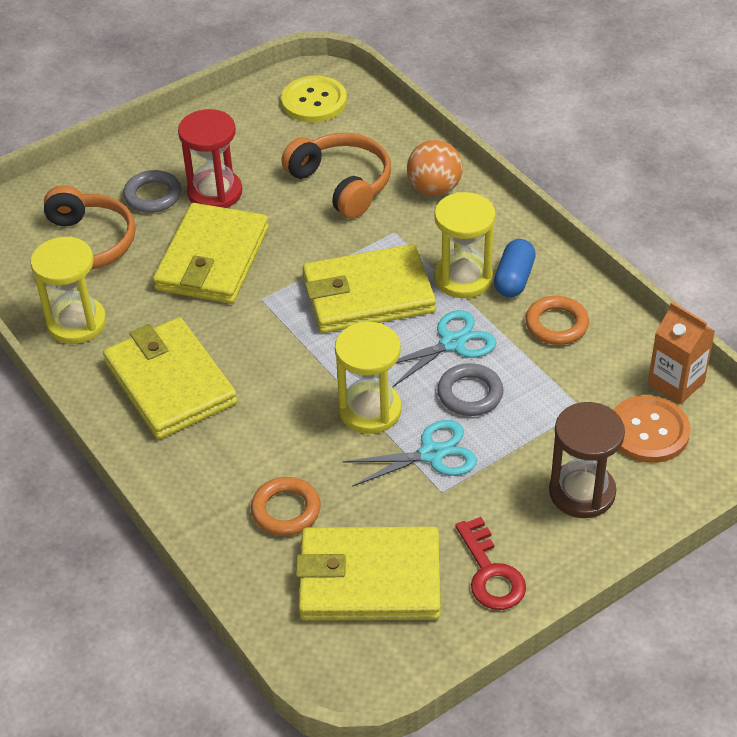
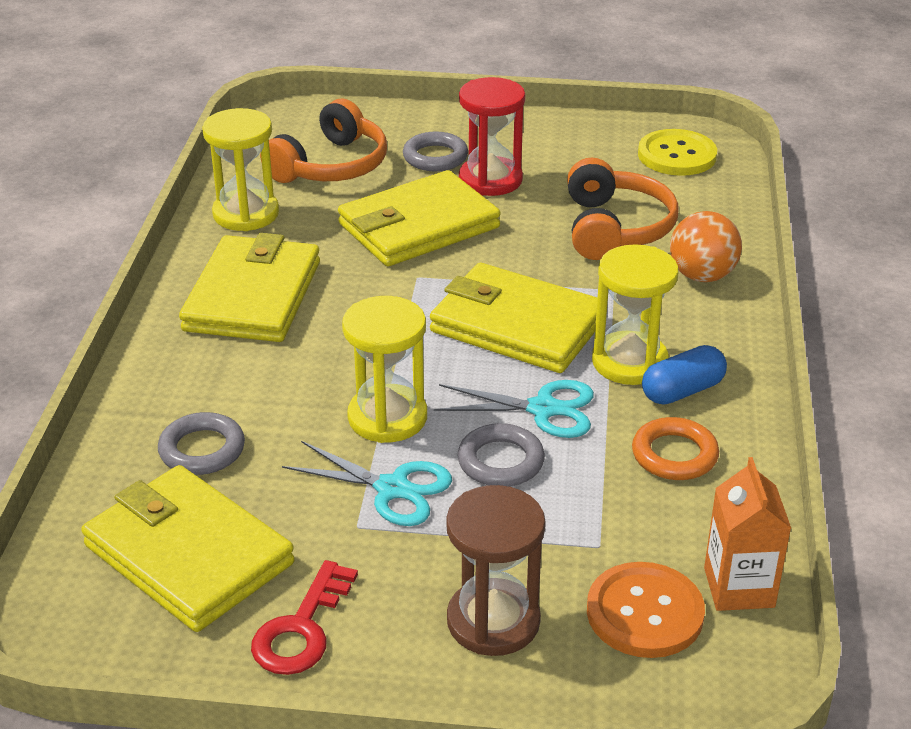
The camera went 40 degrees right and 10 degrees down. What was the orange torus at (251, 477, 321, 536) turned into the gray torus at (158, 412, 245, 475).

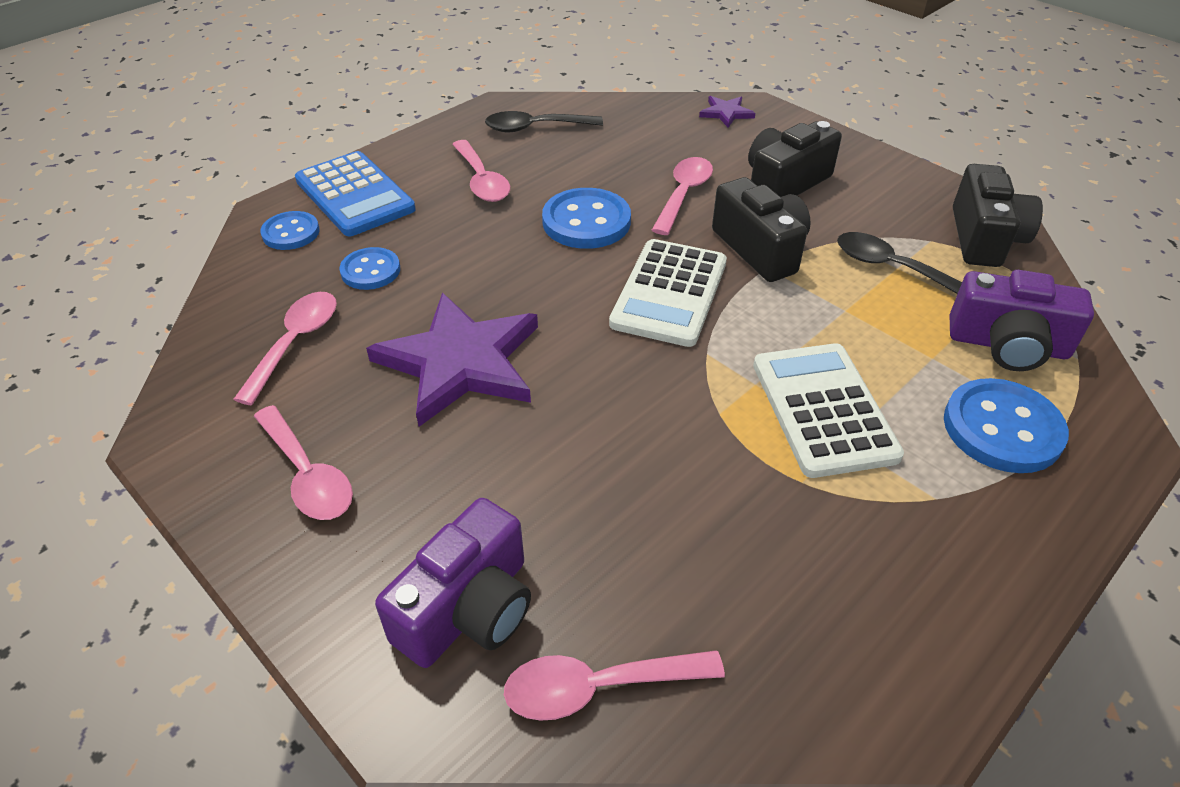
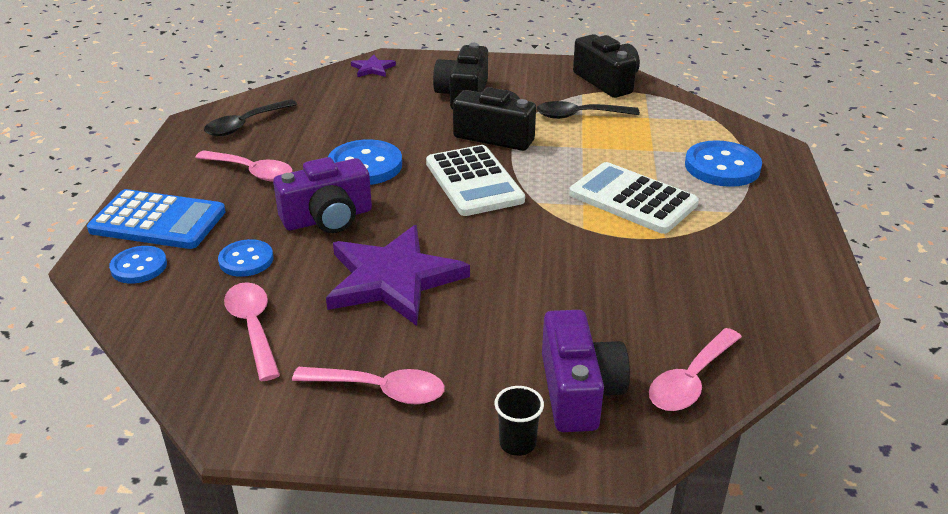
The camera went 40 degrees left and 10 degrees down. The second view lost the pink tablespoon at (652, 157, 713, 235). The purple compact camera ended up elsewhere, having gone from (950, 270, 1094, 371) to (273, 157, 372, 233). The second view gained the black tumbler at (494, 386, 544, 456).

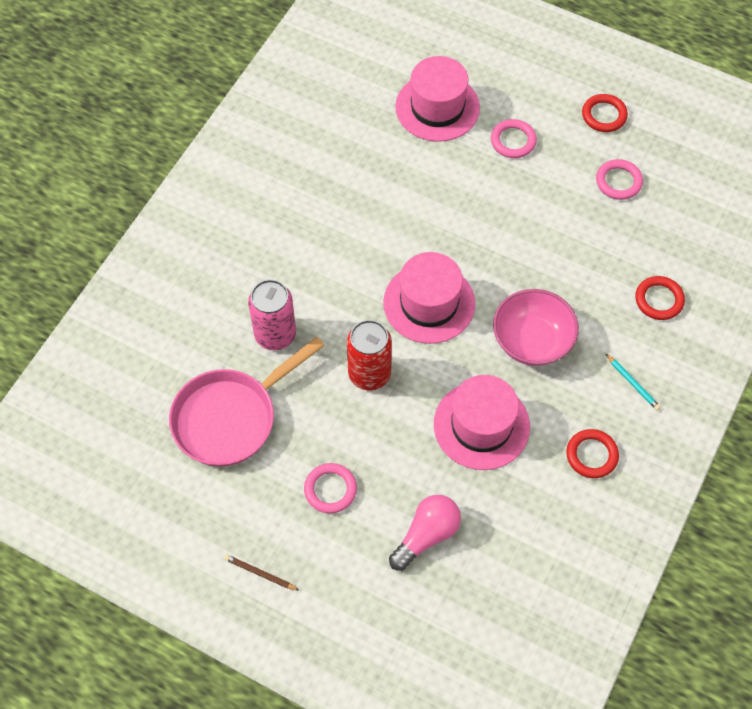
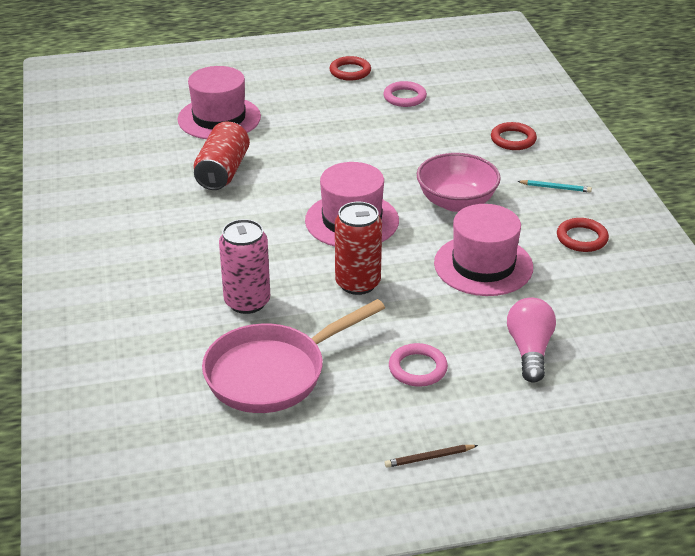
The camera went 40 degrees left and 25 degrees down. The pink skillet at (169, 337, 325, 467) ended up facing another way, 45 degrees clockwise from before. The second view lost the pink torus at (491, 119, 537, 158). The second view gained the crimson can at (194, 121, 250, 190).

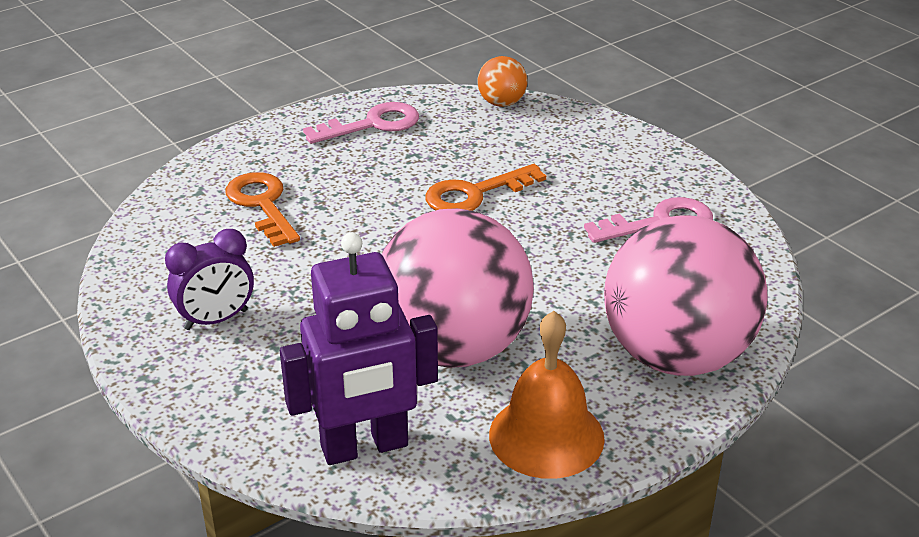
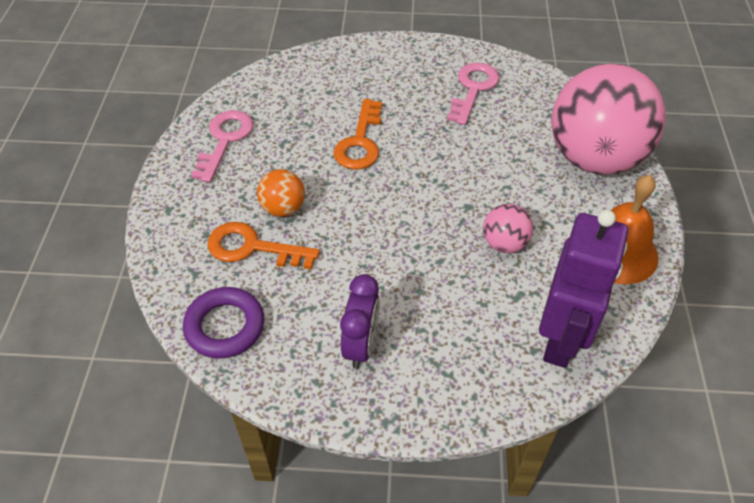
The camera went 50 degrees left and 15 degrees up. The size of the pink sphere at (382, 208, 534, 368) changed by a factor of 0.42. The orange sphere ended up elsewhere, having gone from (477, 56, 527, 107) to (257, 169, 305, 217). The second view gained the purple torus at (183, 287, 264, 359).

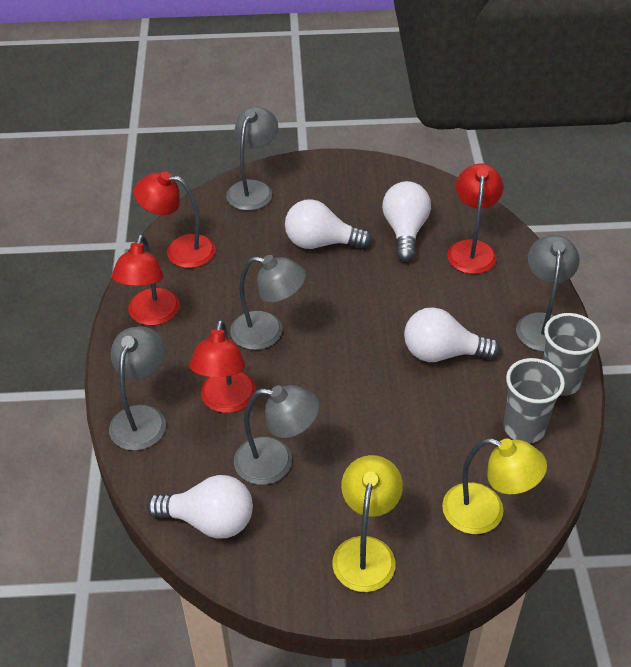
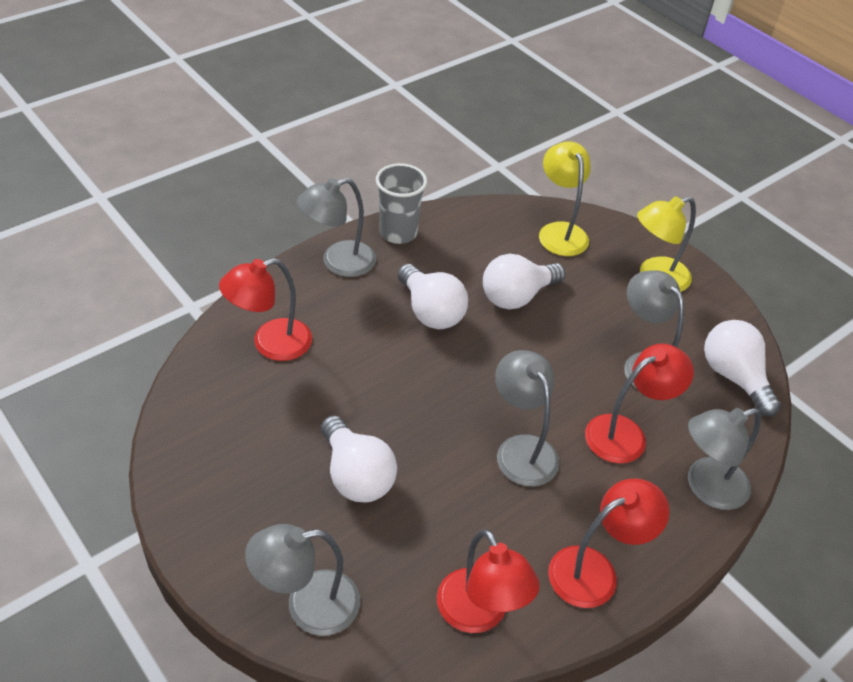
The camera went 130 degrees left and 0 degrees up. The white light bulb ended up elsewhere, having gone from (382, 181, 431, 262) to (483, 254, 565, 309). The second view lost the gray tumbler at (503, 358, 565, 443).

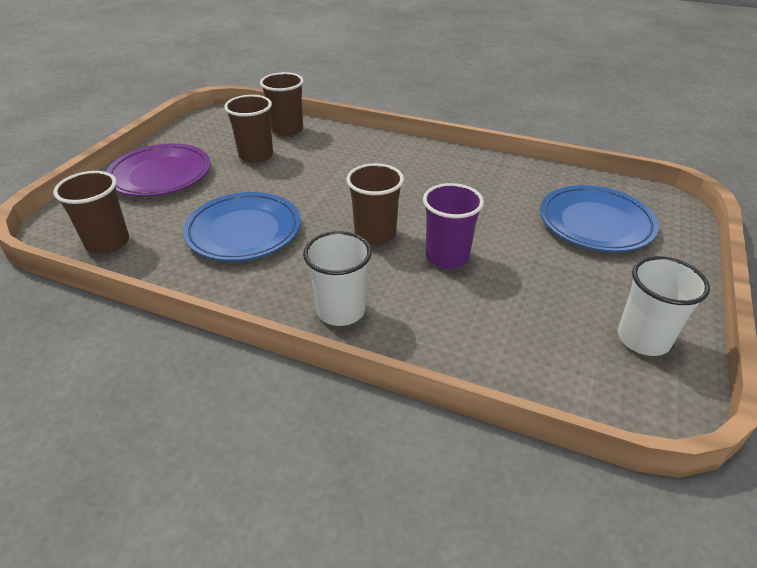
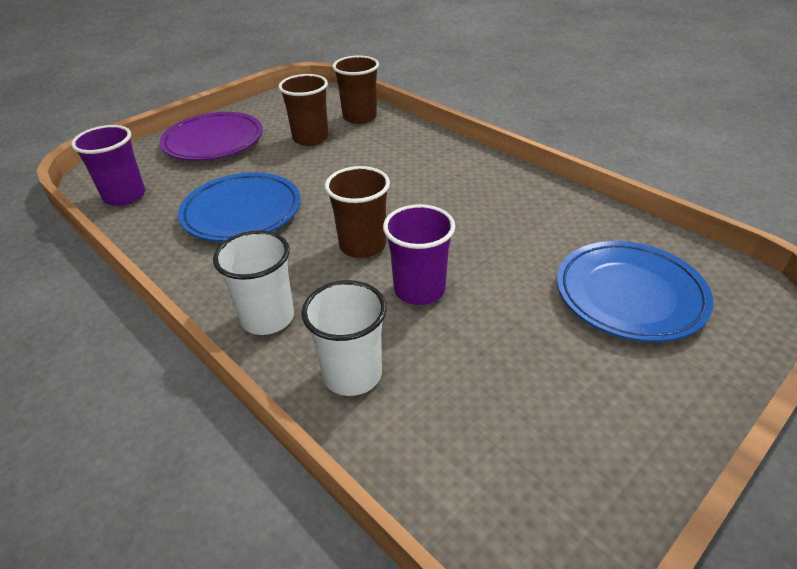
The camera went 25 degrees right and 0 degrees up. What was the brown tumbler at (53, 171, 129, 254) turned into the purple tumbler at (71, 125, 145, 206). The white tumbler ended up elsewhere, having gone from (618, 256, 710, 356) to (302, 280, 386, 396).

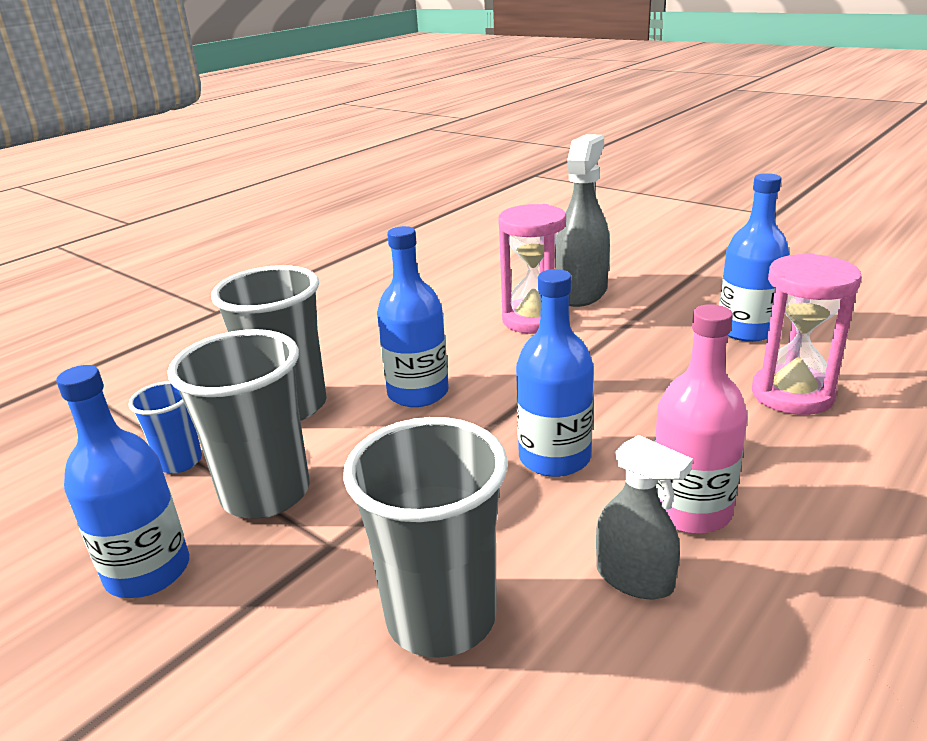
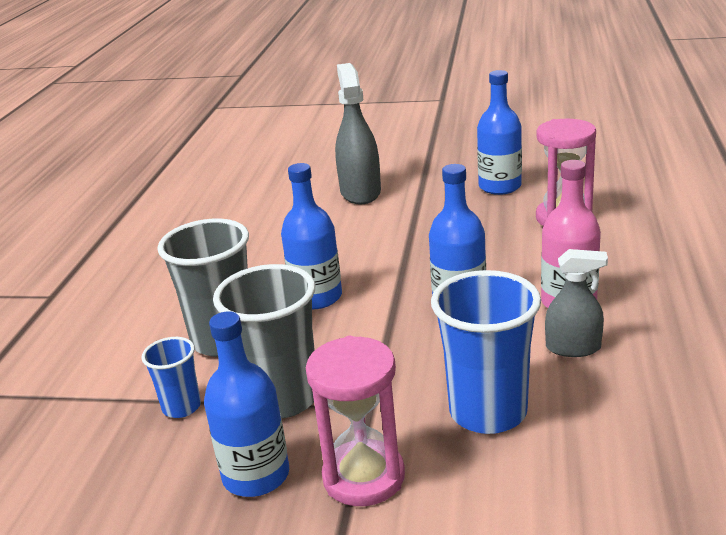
The camera went 30 degrees left and 0 degrees up. What was the gray tumbler at (343, 417, 508, 658) turned into the royal blue tumbler at (431, 270, 541, 434). The pink sand timer ended up elsewhere, having gone from (498, 204, 566, 334) to (306, 336, 405, 506).

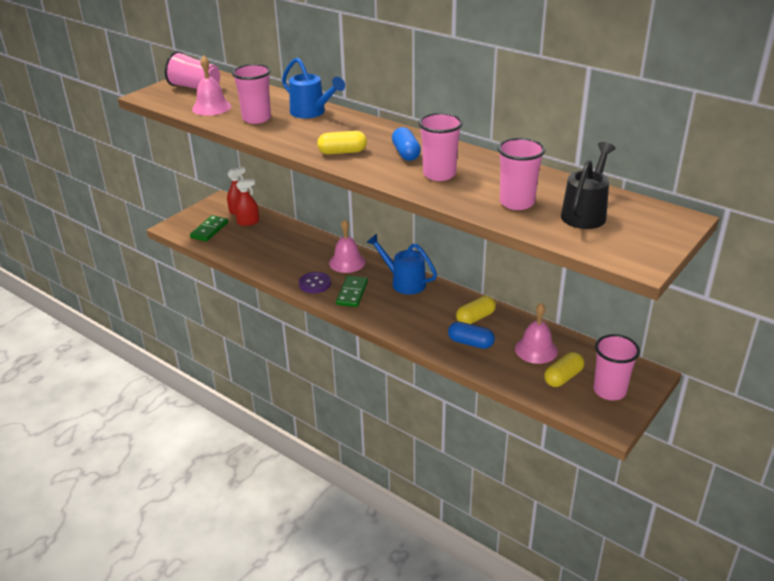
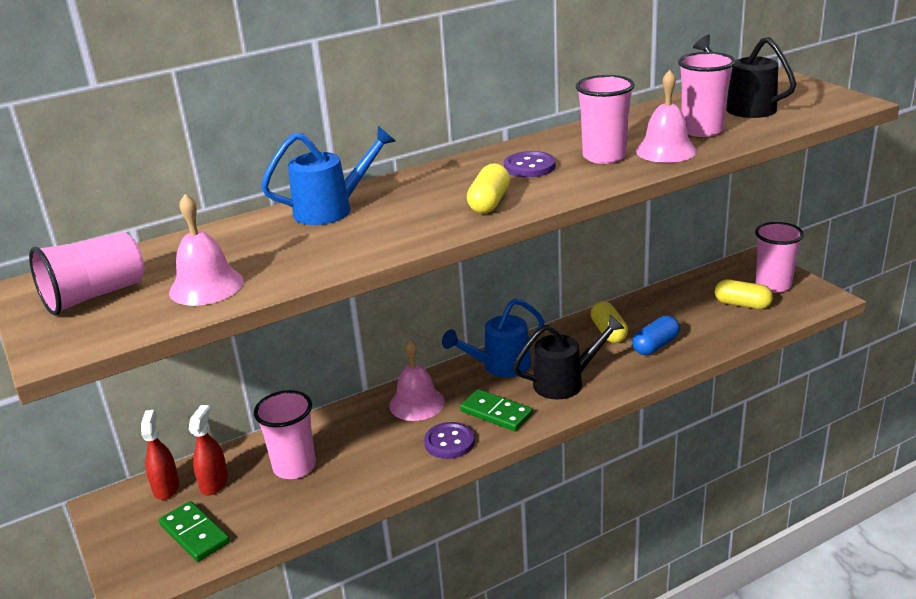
The camera went 65 degrees left and 5 degrees down. The pink tumbler ended up elsewhere, having gone from (232, 64, 271, 124) to (254, 390, 316, 479). Where the royal blue pill stood at (392, 127, 421, 161), the purple sewing button came to stand at (504, 151, 556, 178). The pink bell ended up elsewhere, having gone from (515, 303, 558, 364) to (636, 70, 697, 163). The yellow pill at (544, 352, 585, 387) ended up facing another way, 45 degrees counterclockwise from before. The second view gained the black watering pot at (513, 315, 624, 400).

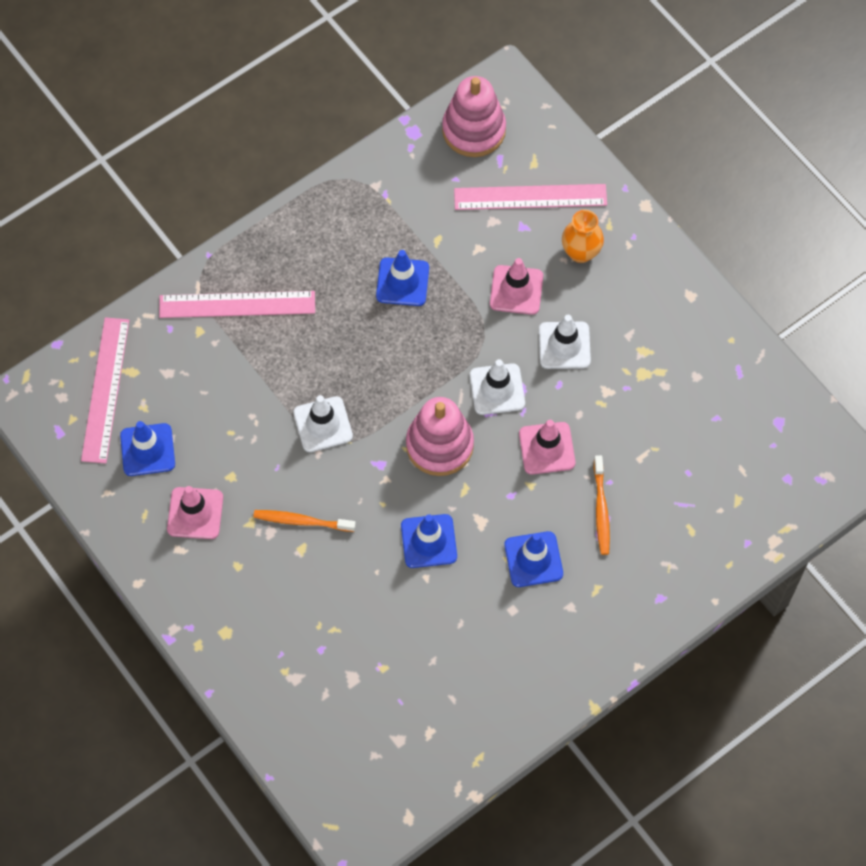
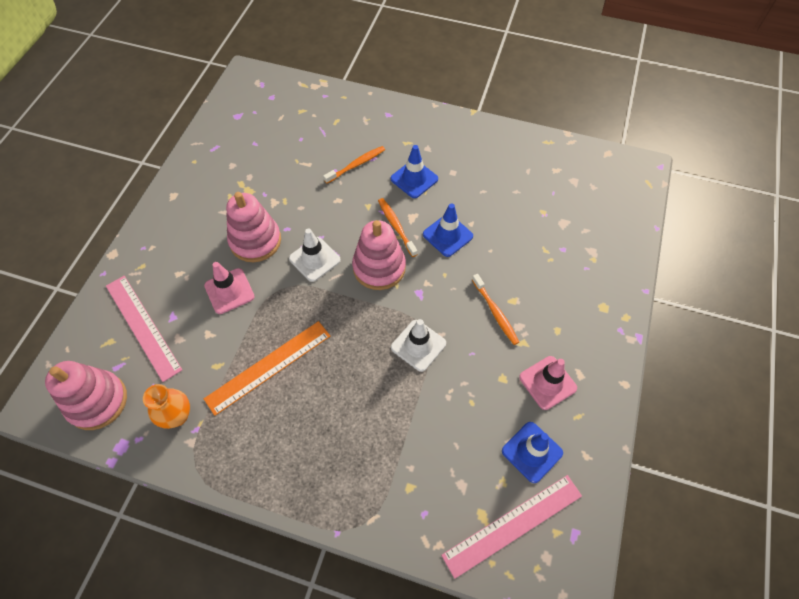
The camera went 125 degrees left and 5 degrees down. The second view lost the pink ruler at (159, 291, 315, 318). Where the royal blue road cone stood at (376, 250, 429, 306), the orange ruler came to stand at (204, 321, 330, 416). The second view lost the pink road cone at (519, 420, 576, 475). Where the white road cone stood at (539, 315, 591, 369), the pink ring stacker came to stand at (226, 192, 281, 262). The orange tall vase ended up elsewhere, having gone from (562, 210, 604, 263) to (143, 384, 190, 429). The second view gained the orange dental brush at (378, 198, 418, 257).

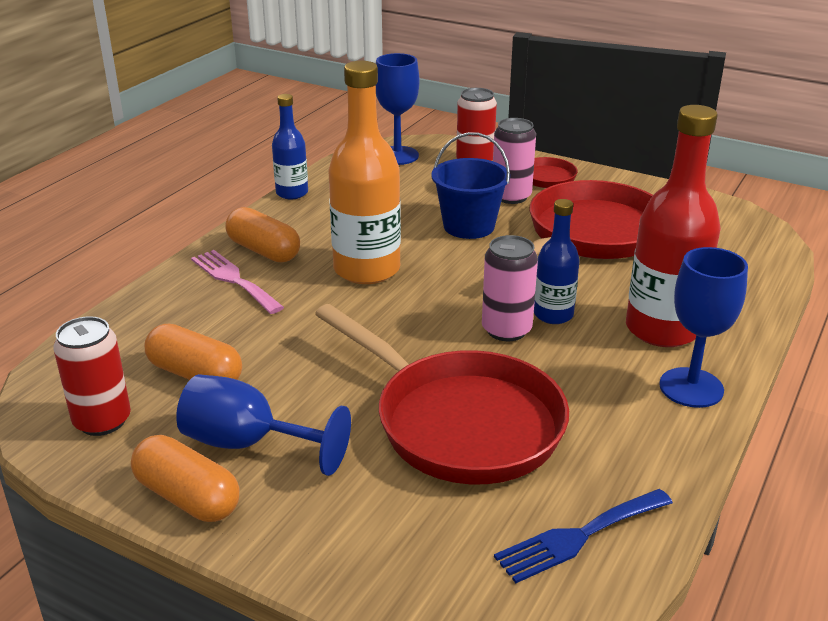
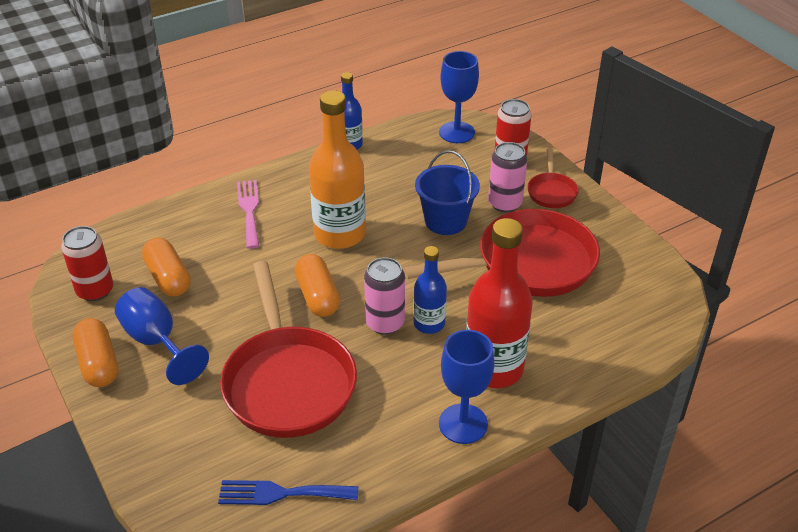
The camera went 30 degrees right and 10 degrees up. The orange pill ended up elsewhere, having gone from (225, 207, 300, 262) to (295, 254, 340, 317).

